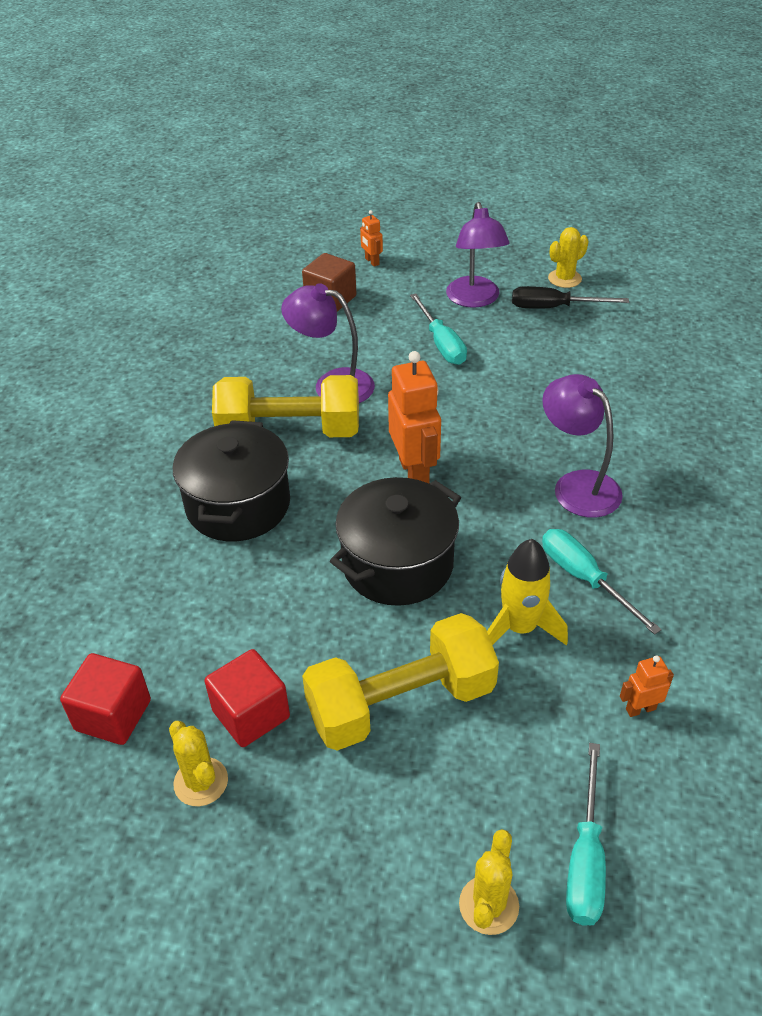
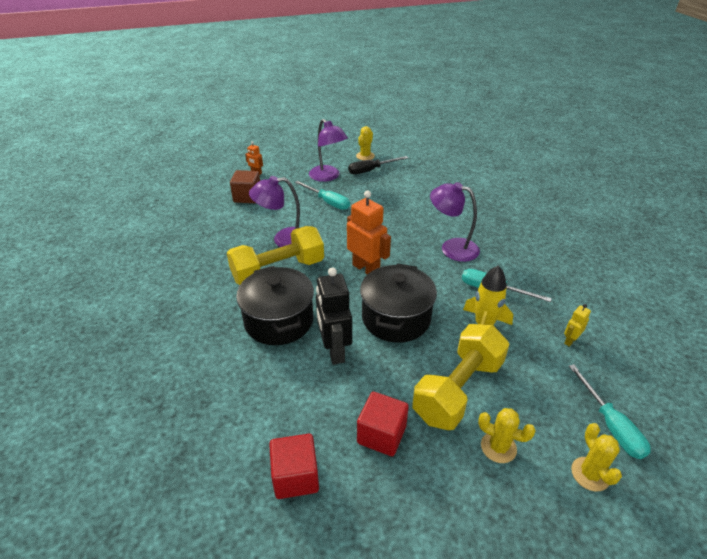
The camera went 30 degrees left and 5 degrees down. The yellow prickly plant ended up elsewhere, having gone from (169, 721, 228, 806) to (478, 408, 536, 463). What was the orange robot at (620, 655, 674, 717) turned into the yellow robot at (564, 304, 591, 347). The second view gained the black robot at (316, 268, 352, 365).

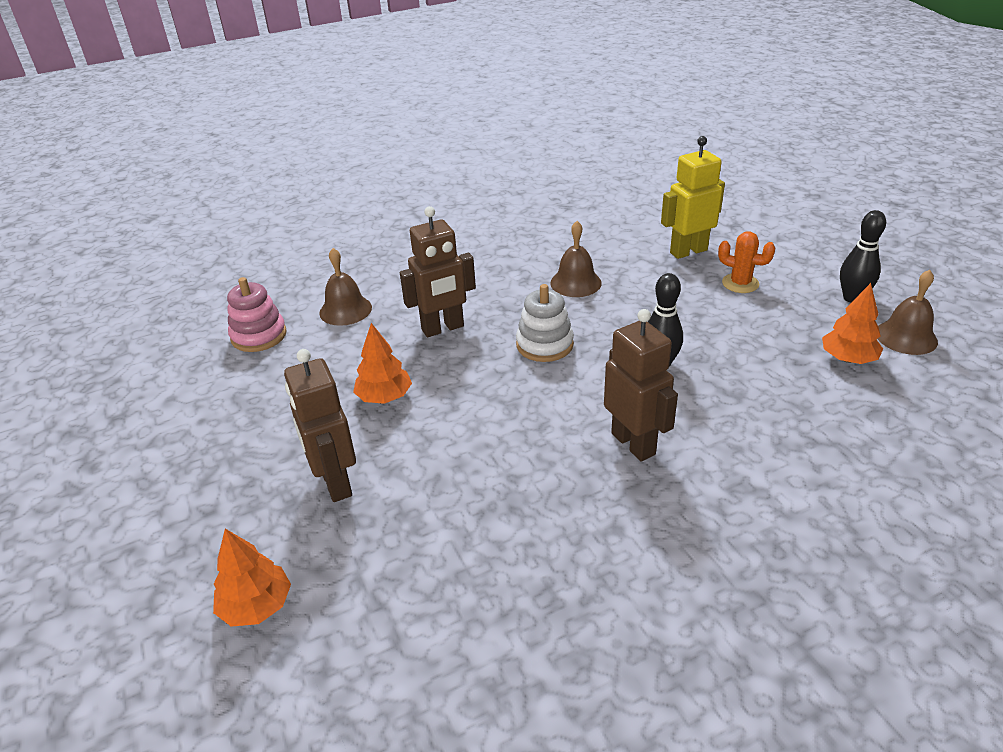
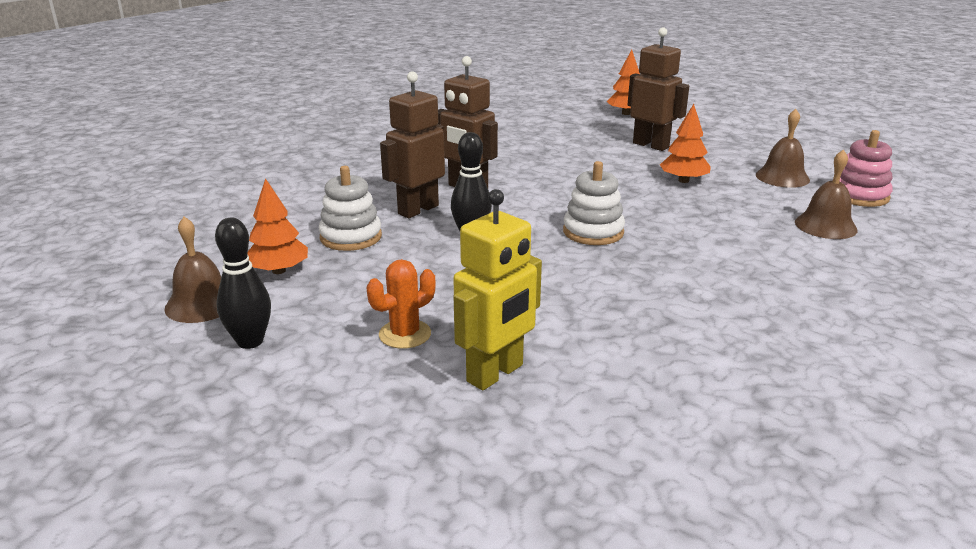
The camera went 155 degrees right and 10 degrees down. The brown robot ended up elsewhere, having gone from (400, 206, 476, 337) to (380, 71, 445, 218). The brown bell ended up elsewhere, having gone from (550, 221, 602, 297) to (756, 109, 810, 188). The orange prickly plant at (718, 231, 776, 293) ended up facing another way, 45 degrees counterclockwise from before. The second view gained the white ring stacker at (319, 166, 382, 251).

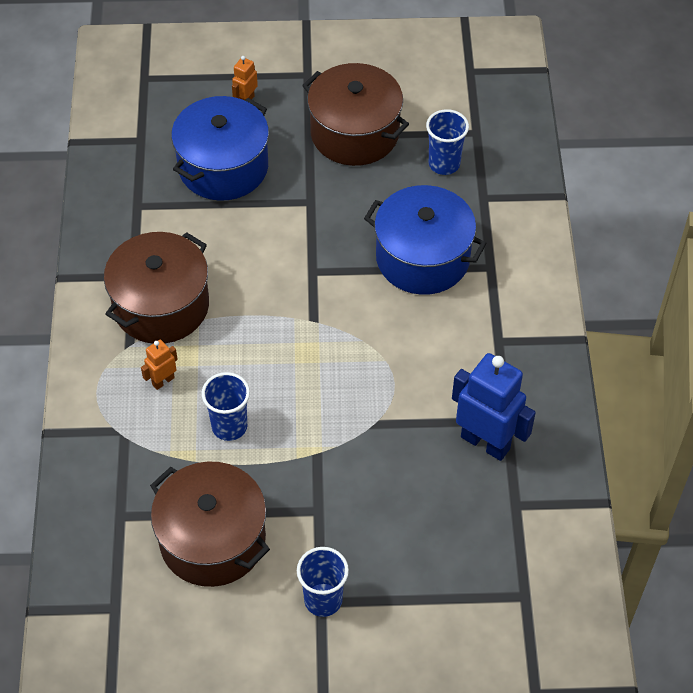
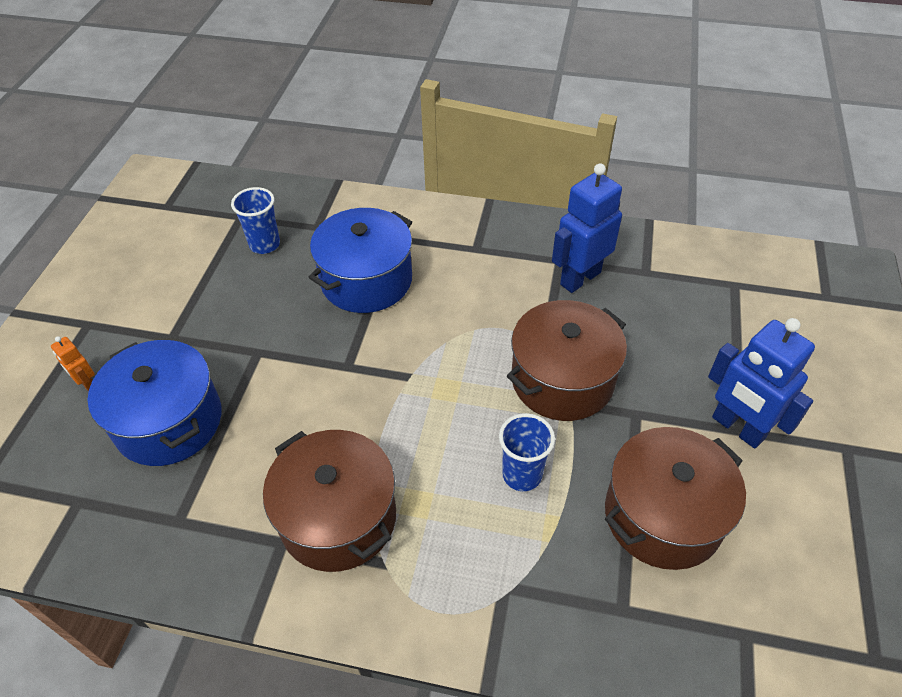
The camera went 75 degrees left and 5 degrees down. The second view lost the orange robot at (141, 340, 178, 390). Where the royal blue tumbler stood at (297, 547, 349, 617), the royal blue robot came to stand at (708, 318, 815, 449). The brown cooking pot ended up elsewhere, having gone from (302, 63, 409, 166) to (507, 300, 627, 421).

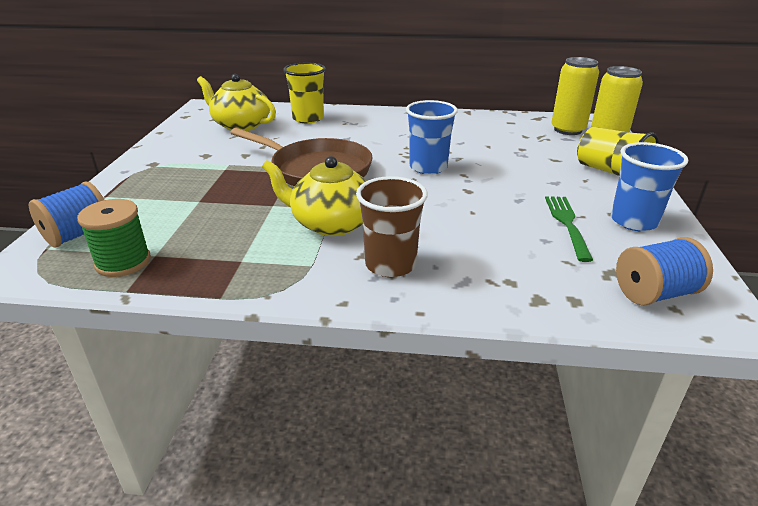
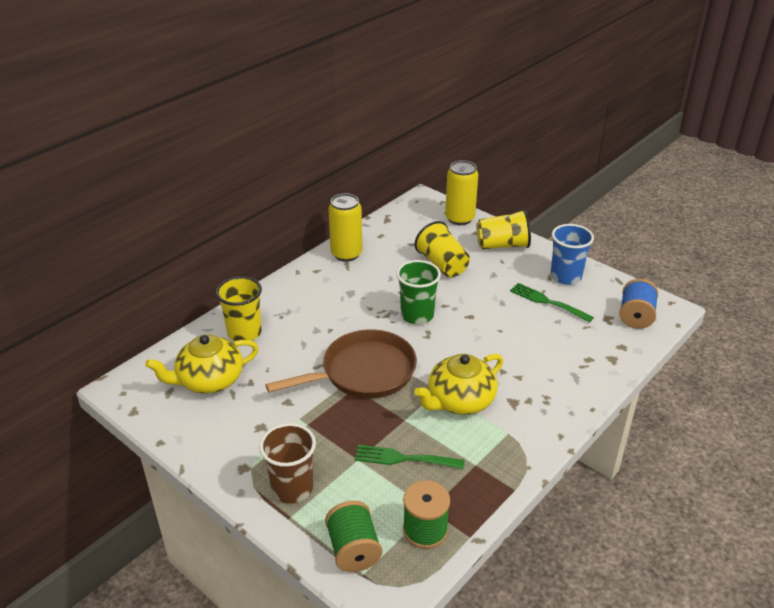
The camera went 55 degrees left and 5 degrees up. What was the royal blue bobbin at (29, 182, 104, 248) turned into the leaf-green bobbin at (325, 501, 382, 572). The brown tumbler ended up elsewhere, having gone from (356, 176, 428, 277) to (259, 423, 316, 504). What was the royal blue tumbler at (406, 100, 458, 175) turned into the leaf-green tumbler at (396, 260, 441, 324). The yellow can ended up elsewhere, having gone from (551, 57, 599, 135) to (328, 193, 363, 262). The second view gained the leaf-green fork at (355, 445, 465, 469). The second view gained the yellow tumbler at (415, 221, 470, 277).

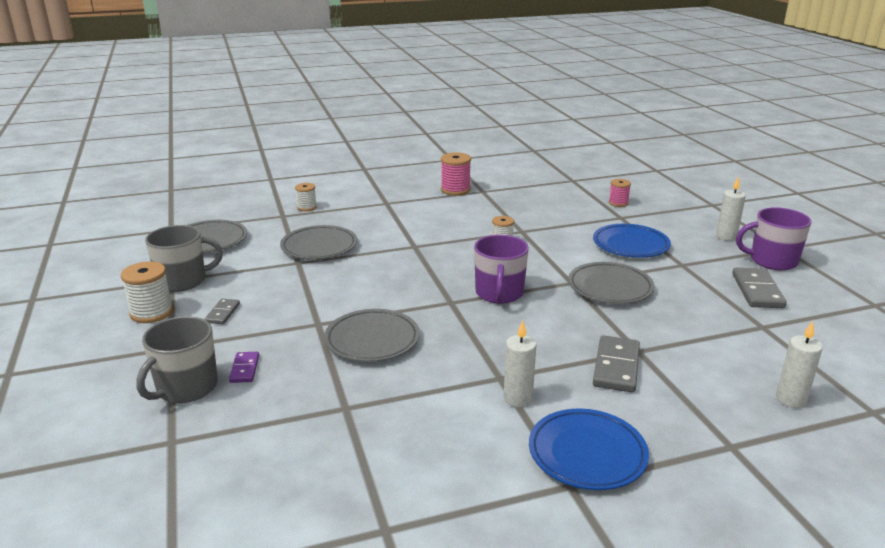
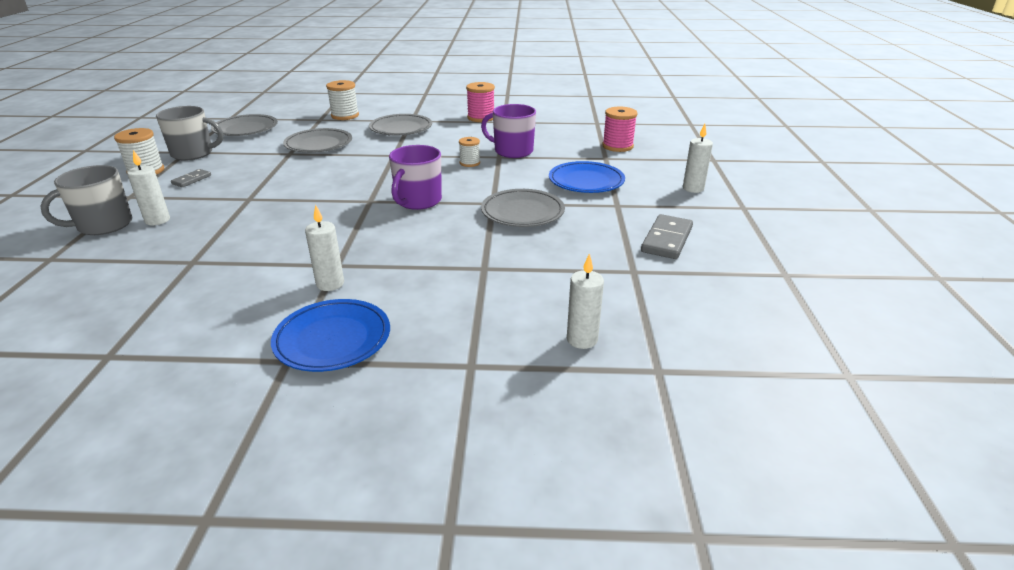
The camera went 20 degrees right and 5 degrees up. Where the purple domino piece stood at (229, 352, 259, 383), the white candle came to stand at (127, 150, 170, 225). The size of the white bobbin at (295, 183, 317, 211) changed by a factor of 1.59. The gray plate ended up elsewhere, having gone from (324, 309, 420, 362) to (369, 114, 432, 136). The second view lost the gray domino piece at (593, 335, 640, 393). The size of the pink bobbin at (609, 179, 631, 207) changed by a factor of 1.59. The purple coffee mug ended up elsewhere, having gone from (736, 207, 811, 271) to (481, 104, 536, 158).

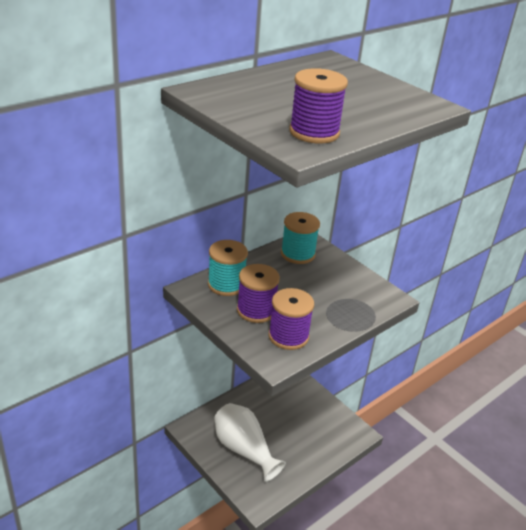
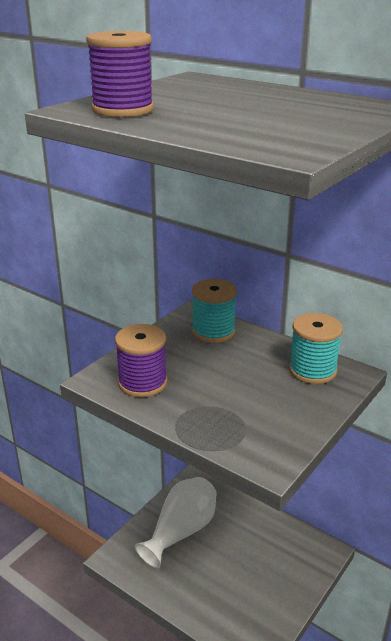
The camera went 80 degrees right and 5 degrees down. The second view lost the purple bobbin at (237, 264, 280, 323).

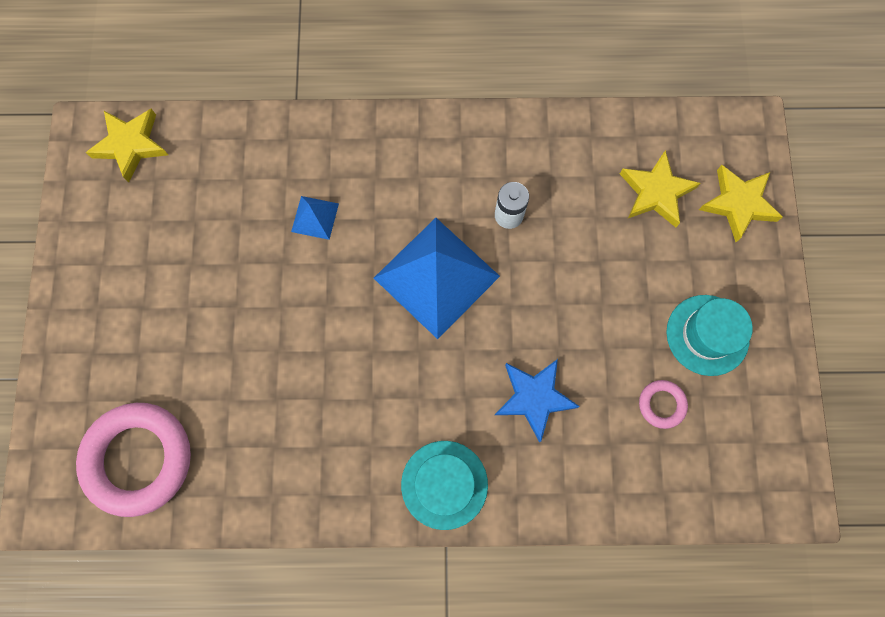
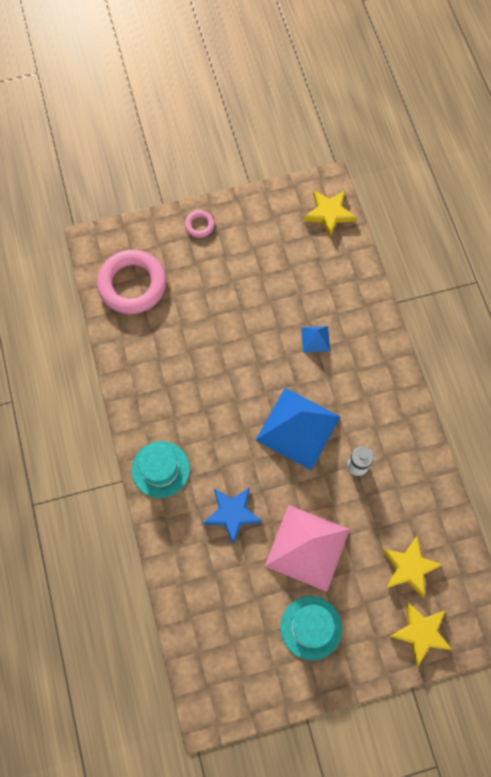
The camera went 75 degrees right and 5 degrees down. The pink torus ended up elsewhere, having gone from (639, 380, 688, 429) to (185, 210, 215, 238). The second view gained the pink pyramid shape at (265, 505, 350, 592).

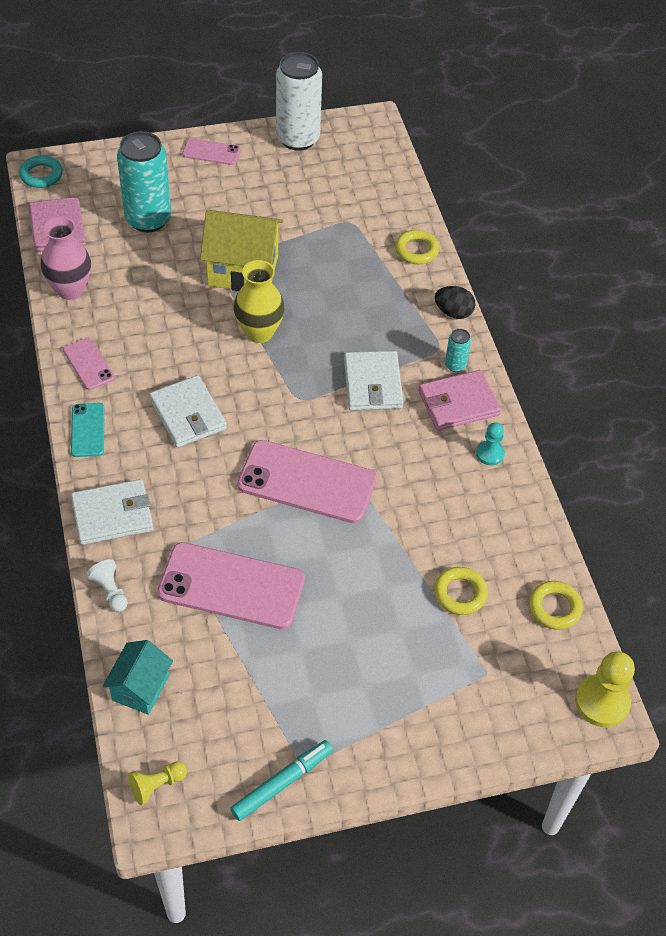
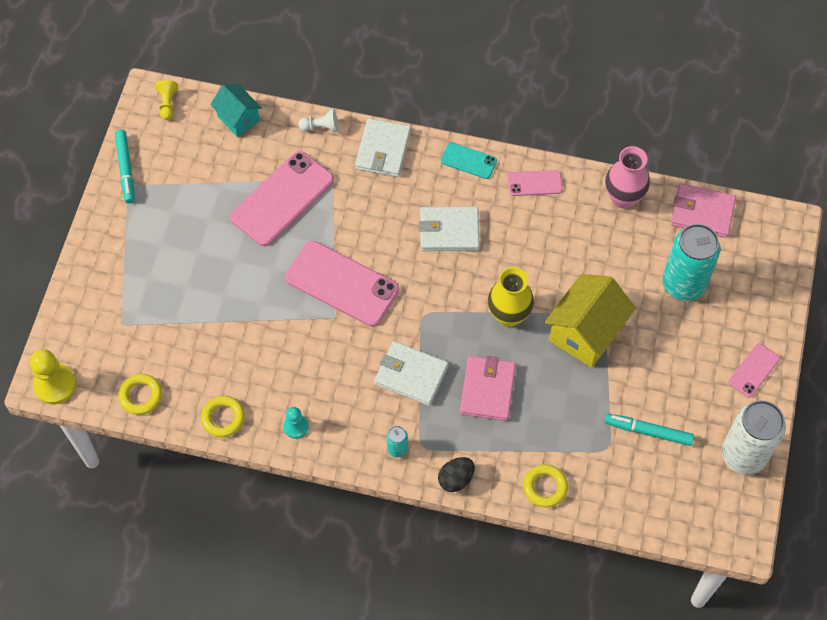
The camera went 120 degrees right and 10 degrees up. The second view lost the aqua torus at (19, 155, 63, 188). The pink mobile phone at (237, 440, 377, 523) ended up facing another way, 75 degrees clockwise from before. The pink billfold ended up elsewhere, having gone from (418, 370, 501, 431) to (460, 356, 516, 421). The yellow torus ended up elsewhere, having gone from (434, 567, 488, 615) to (201, 396, 245, 437). The second view gained the aqua marker at (604, 413, 694, 446).

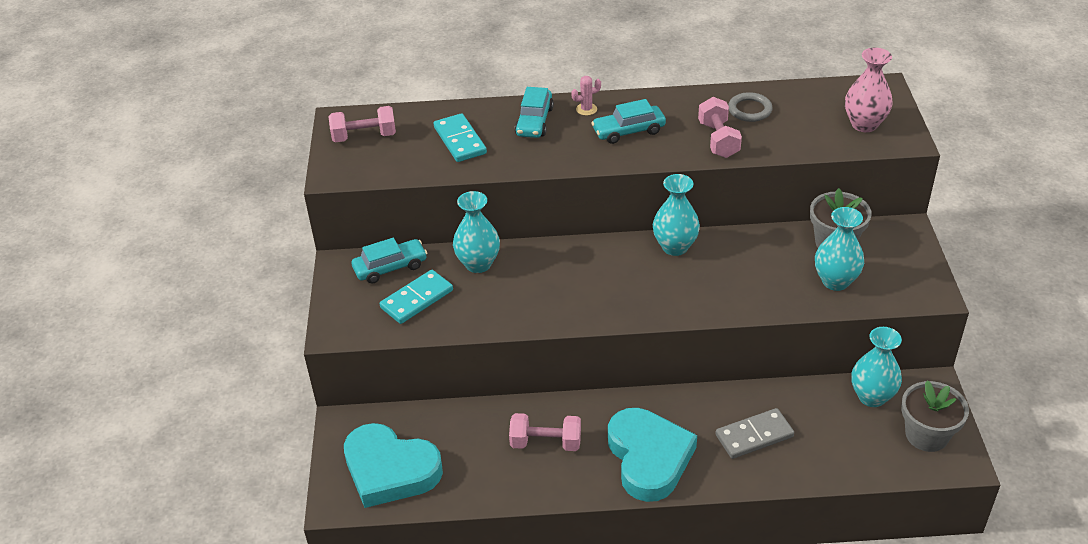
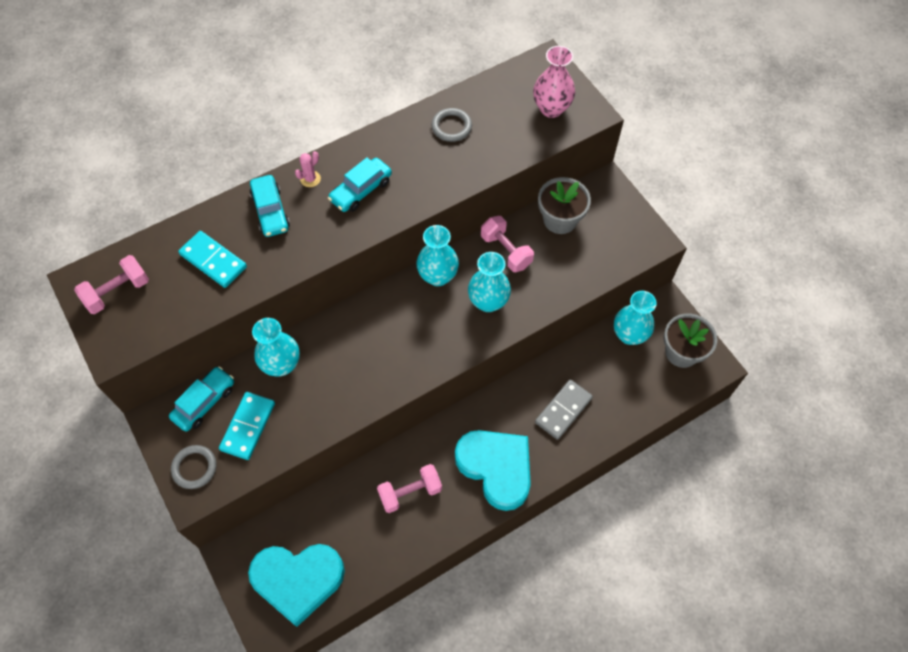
The camera went 30 degrees left and 20 degrees up. The pink hand weight ended up elsewhere, having gone from (698, 97, 742, 158) to (481, 216, 534, 272). The aqua tall vase ended up elsewhere, having gone from (815, 207, 864, 291) to (468, 252, 511, 312). The second view gained the gray torus at (171, 445, 216, 489).

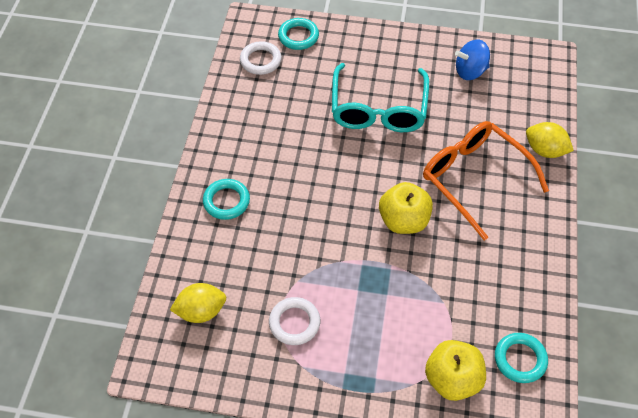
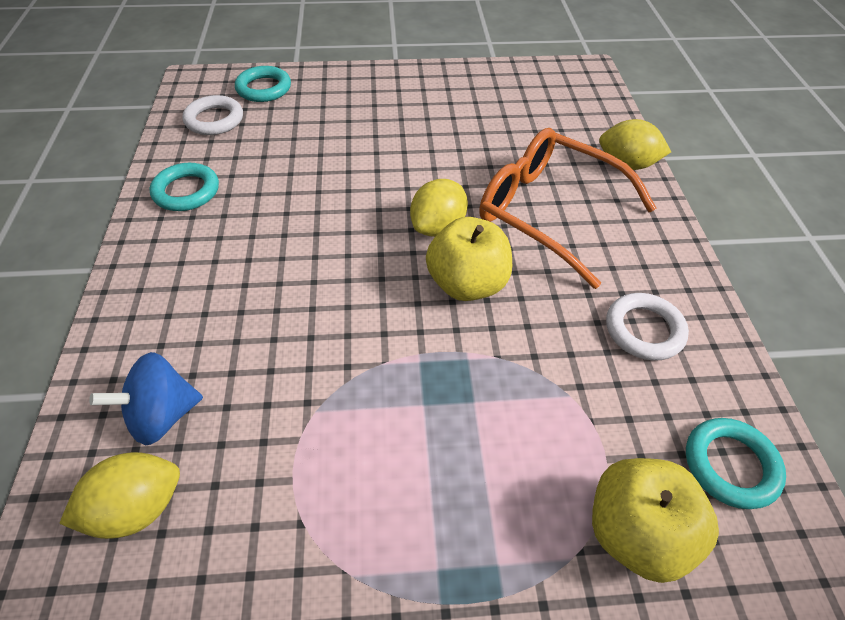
The camera went 15 degrees left and 5 degrees down. The aqua torus ended up elsewhere, having gone from (203, 179, 250, 220) to (149, 163, 219, 211). The white torus ended up elsewhere, having gone from (269, 297, 320, 345) to (606, 293, 689, 361). The second view lost the aqua eyeglasses at (332, 63, 429, 132). The royal blue spinning top ended up elsewhere, having gone from (455, 39, 490, 80) to (89, 352, 203, 445). The second view gained the yellow citrus fruit at (410, 179, 468, 237).

